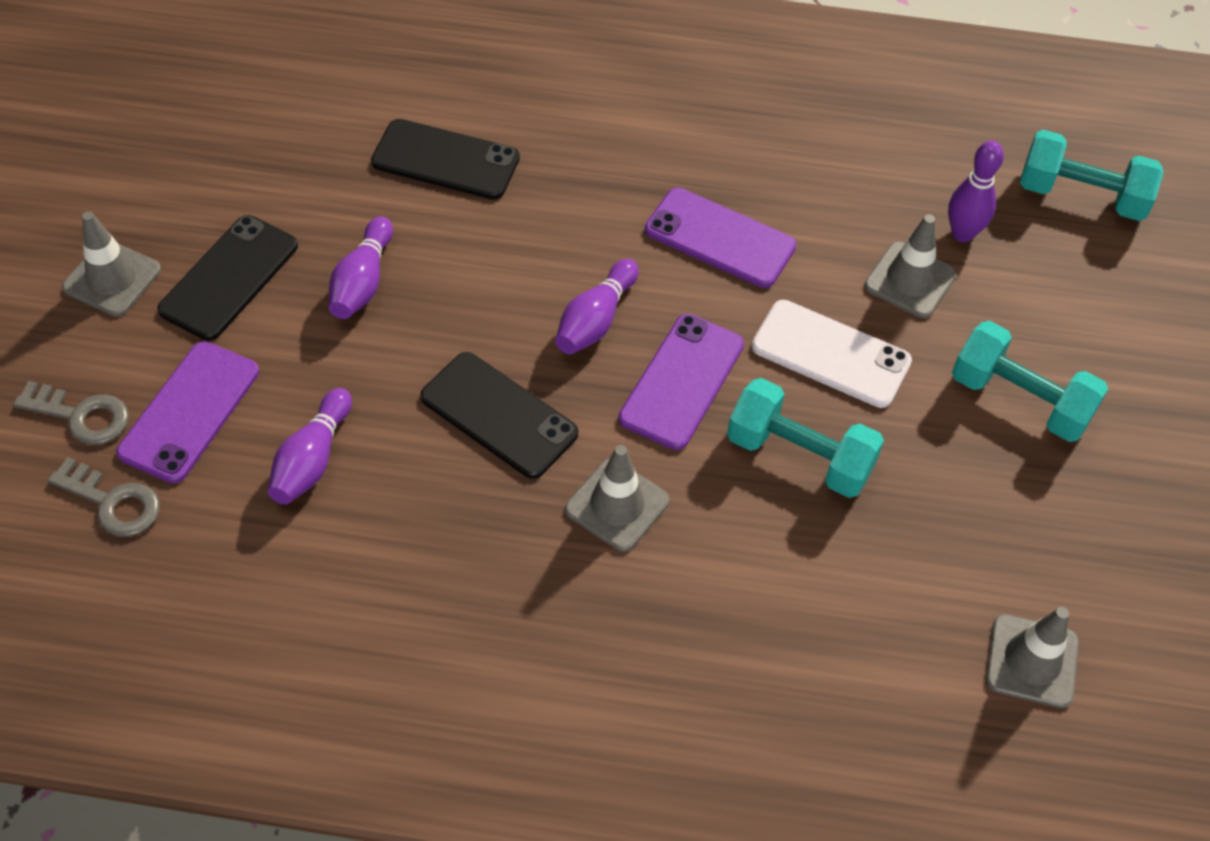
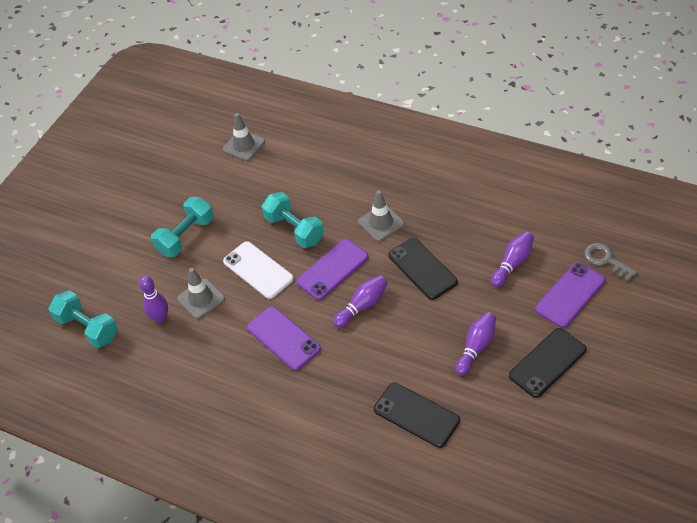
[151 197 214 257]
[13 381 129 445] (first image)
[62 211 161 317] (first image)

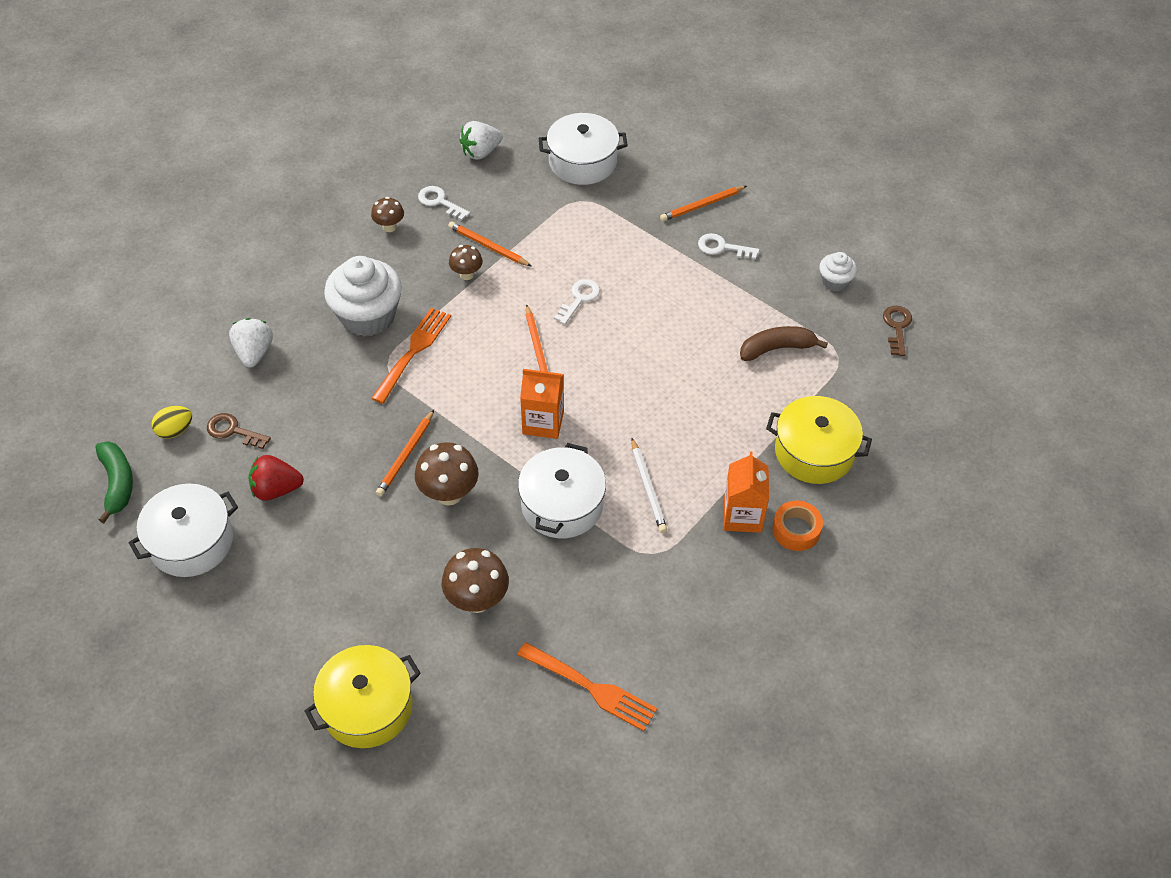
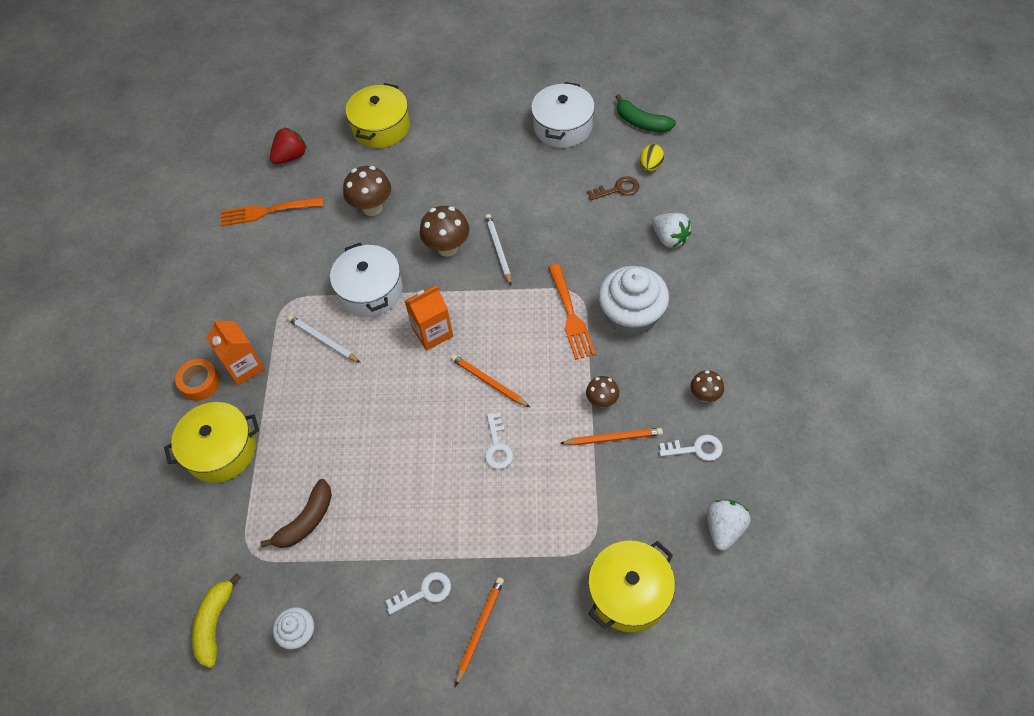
[192 574 241 668]
[270 127 307 164]
[485 214 511 285]
[588 541 675 632]

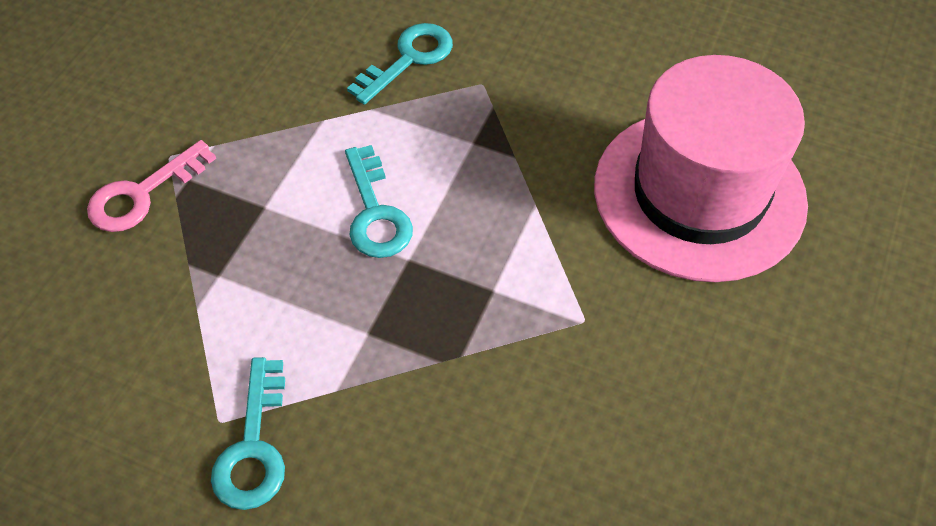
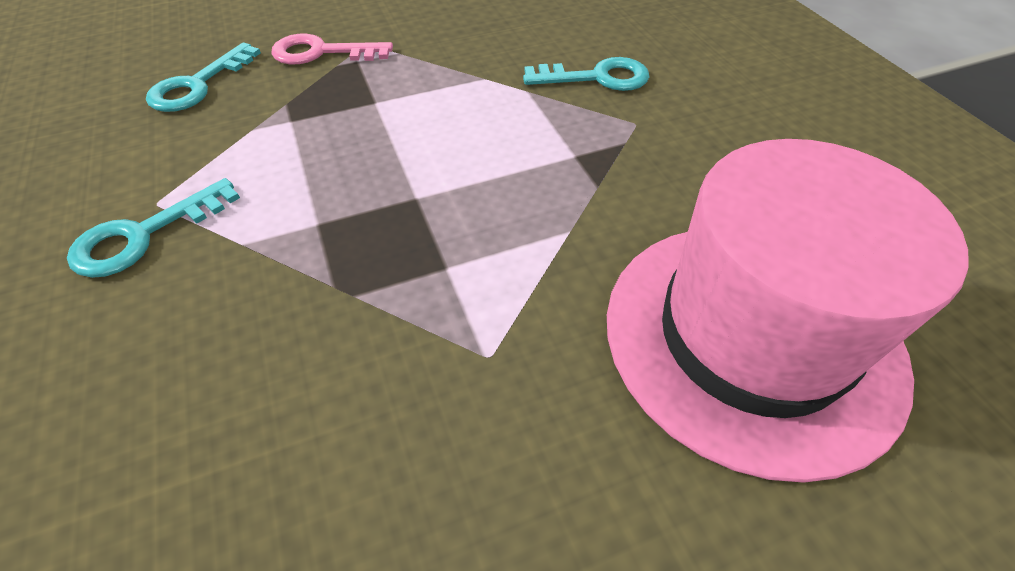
[146 42 261 112]

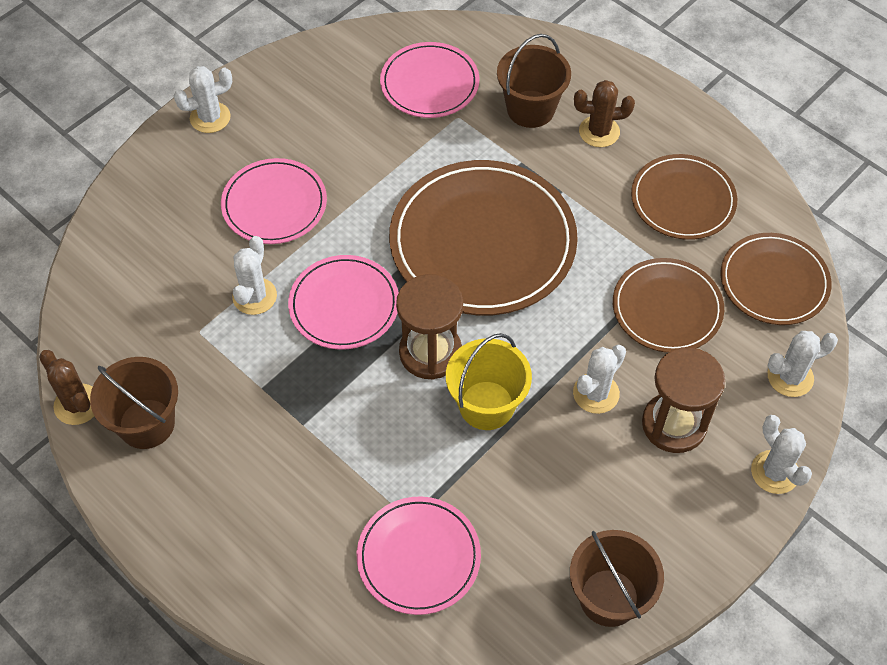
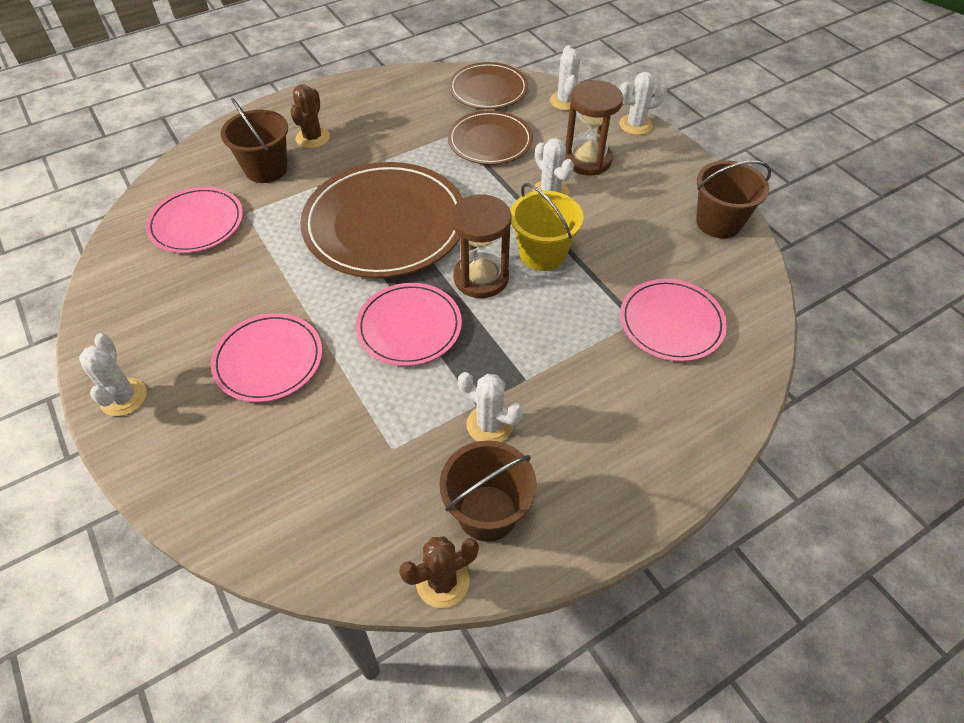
[458 372 523 442]
[631 154 737 240] (first image)

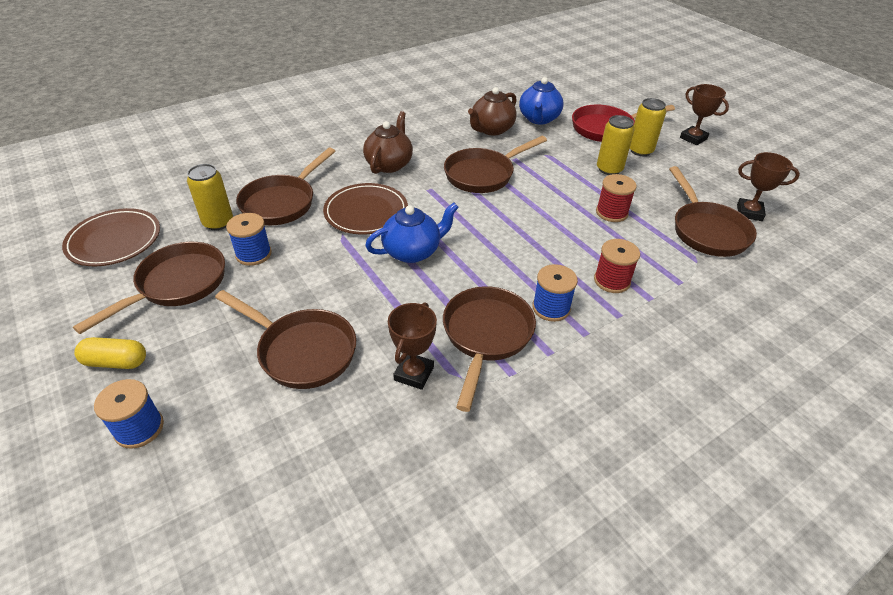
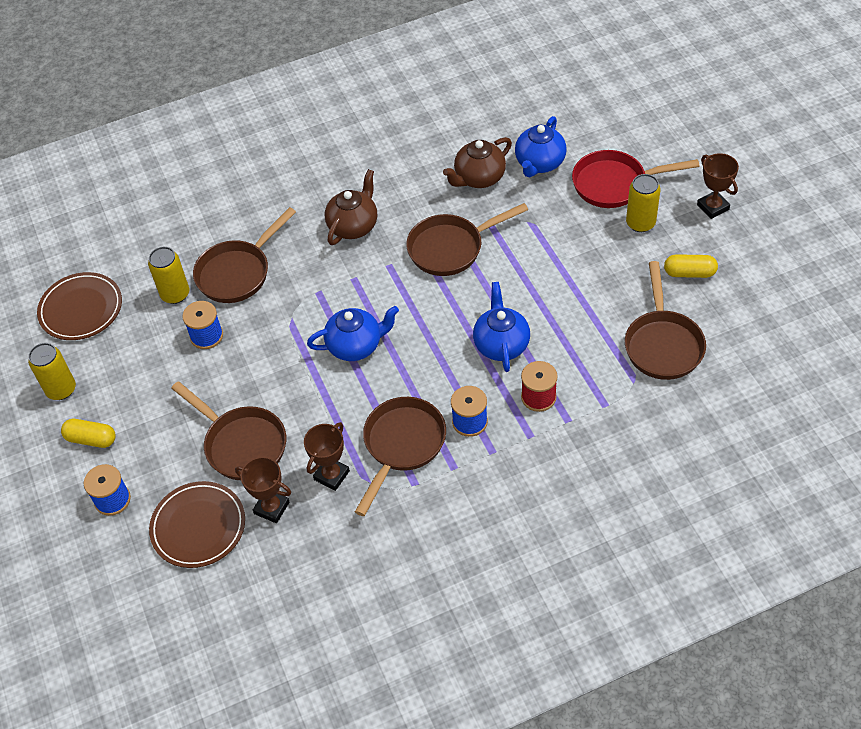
[28 343 76 400]
[149 481 245 568]
[235 457 291 523]
[473 282 530 372]
[664 254 718 278]
[73 242 225 334] (first image)
[596 174 637 222] (first image)

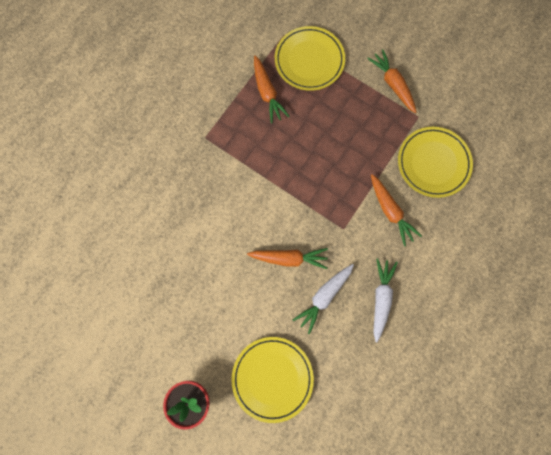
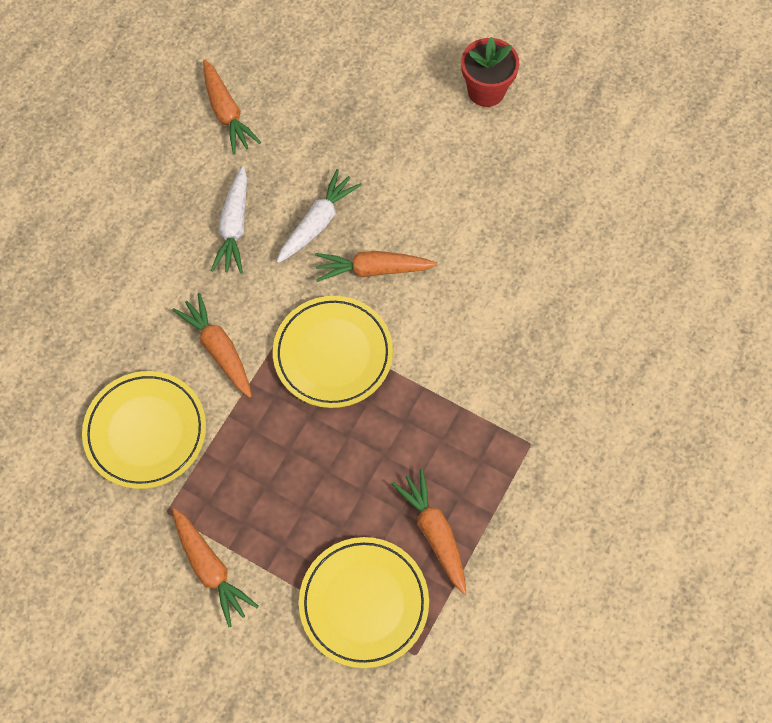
[203 60 261 154]
[273 296 393 408]

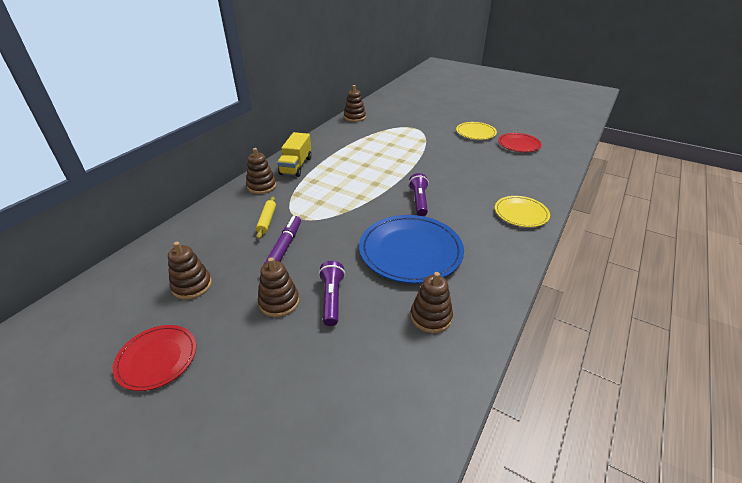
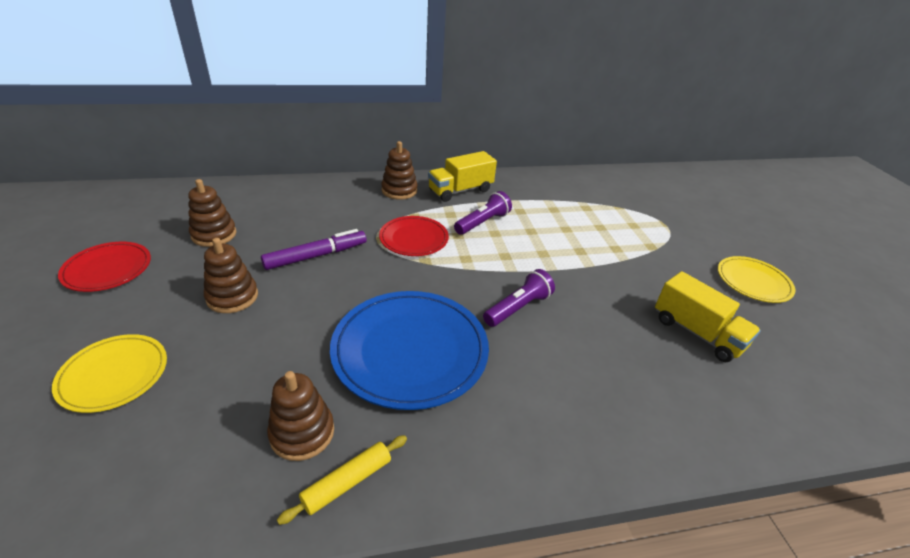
[52 334 167 413]
[277 435 407 525]
[379 216 449 256]
[454 191 512 235]
[655 271 761 362]
[344 85 366 122] (first image)

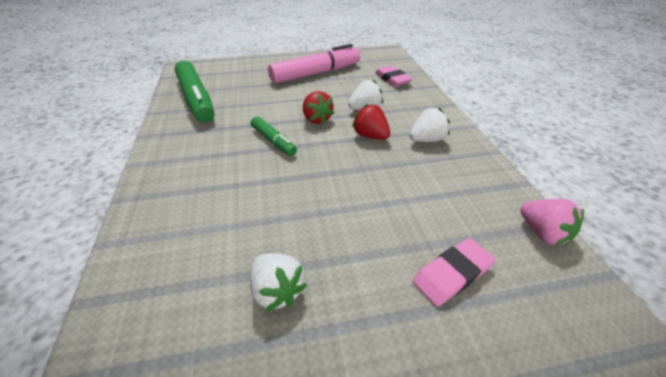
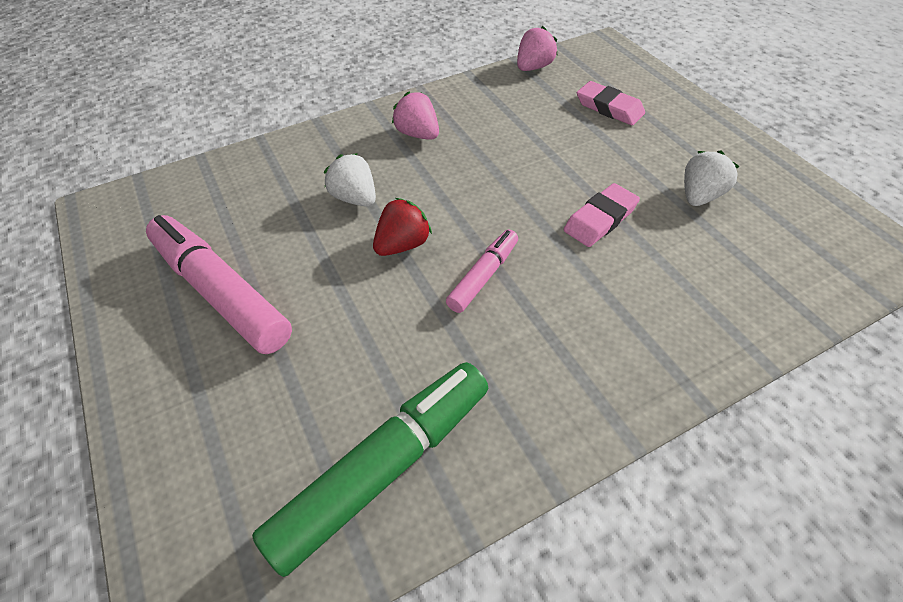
[392 92 439 140]
[446 230 518 313]
[564 183 640 247]
[352 104 390 140] (first image)

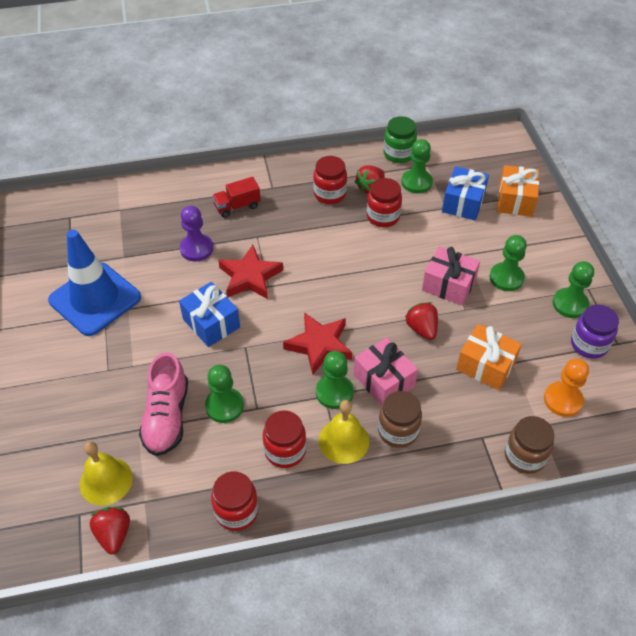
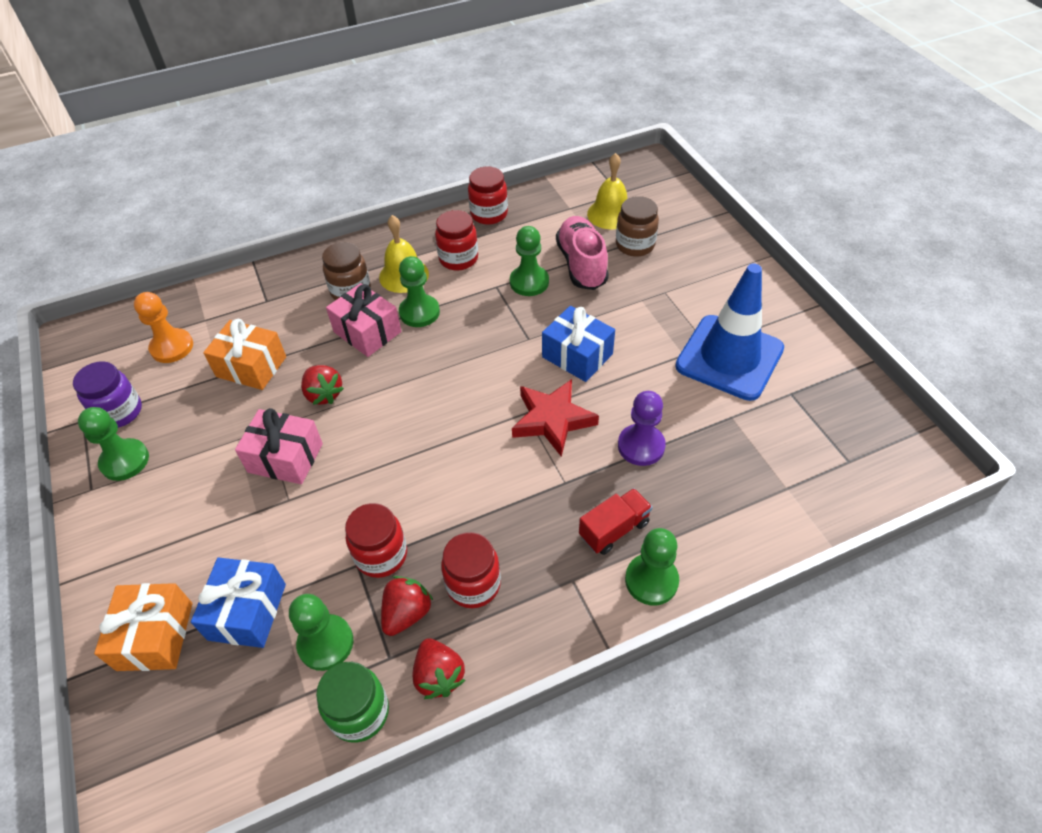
[412 638 465 699]
[616 196 659 257]
[625 528 679 605]
[283 312 352 375] (first image)

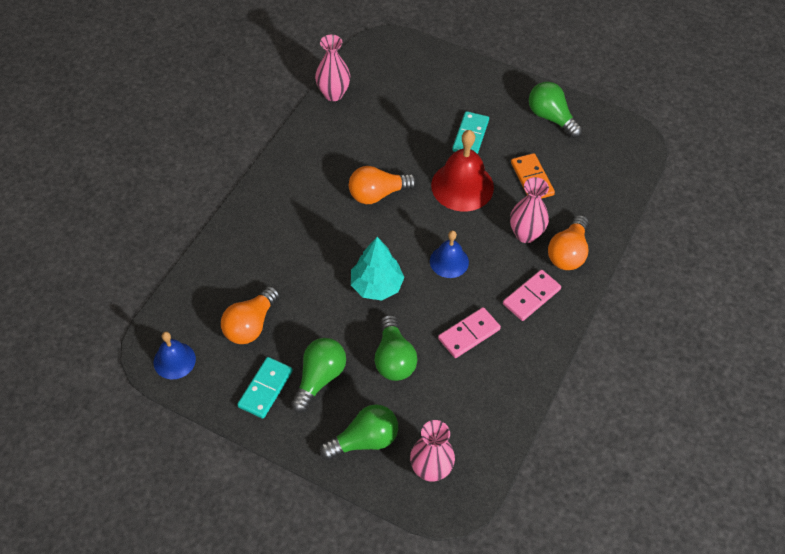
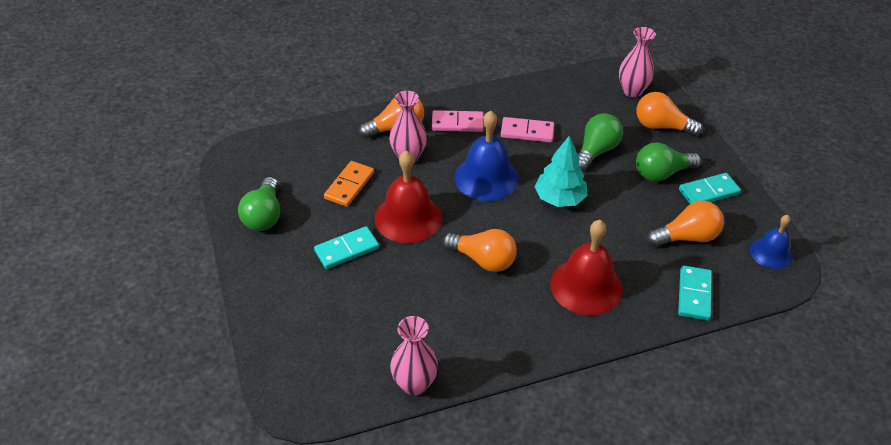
[454 111 519 201]
[550 220 623 315]
[636 92 703 136]
[678 265 712 321]

